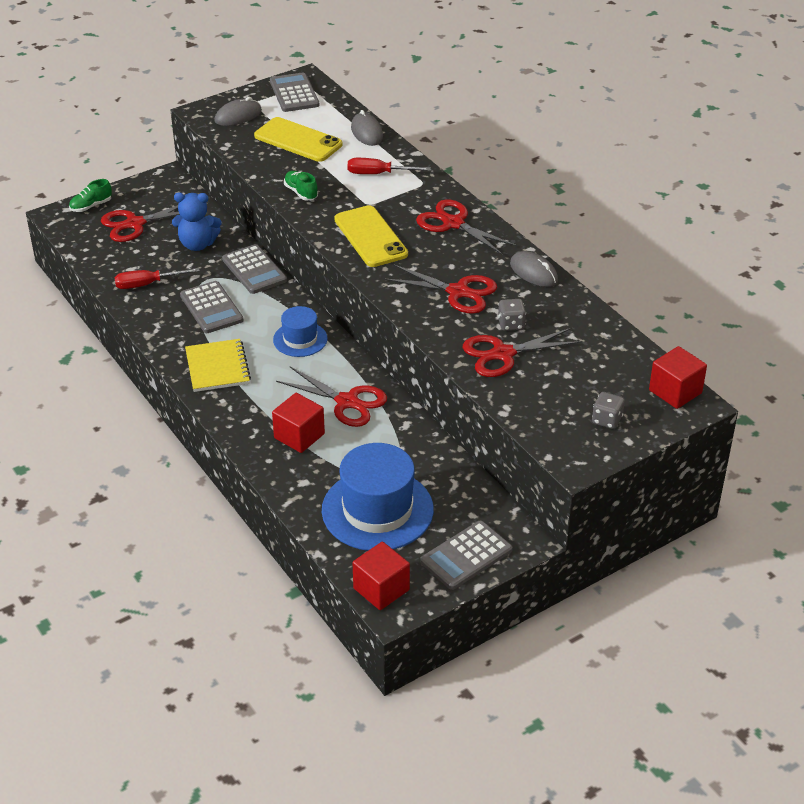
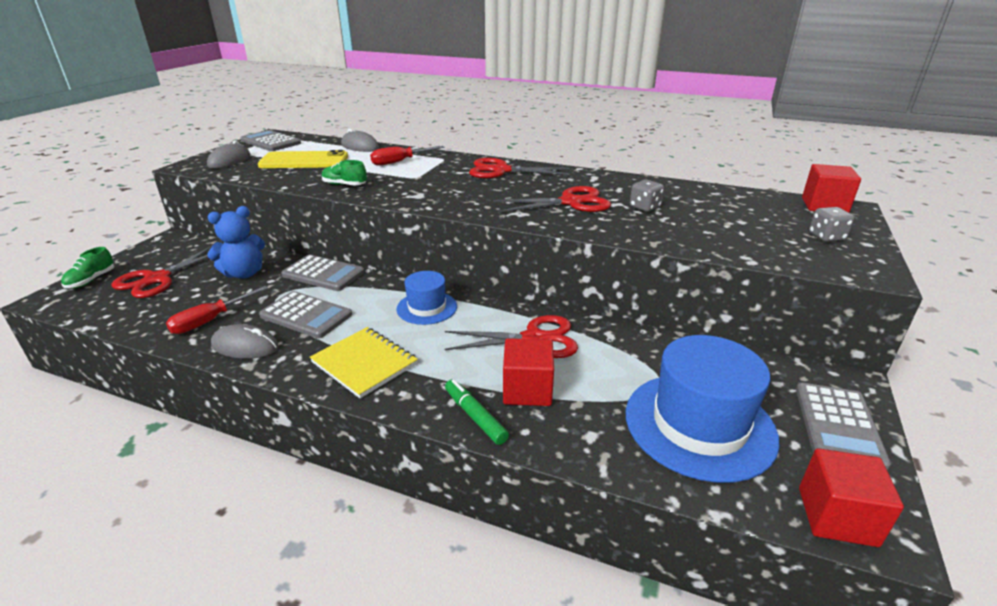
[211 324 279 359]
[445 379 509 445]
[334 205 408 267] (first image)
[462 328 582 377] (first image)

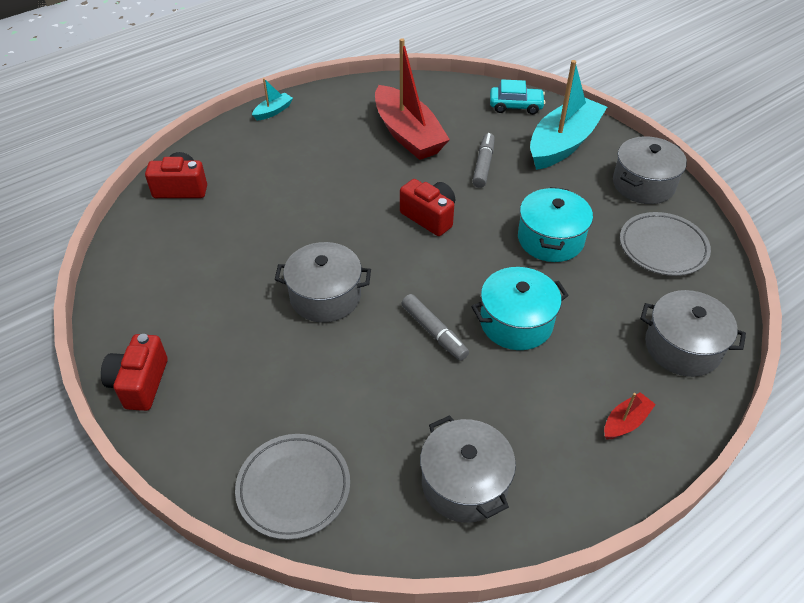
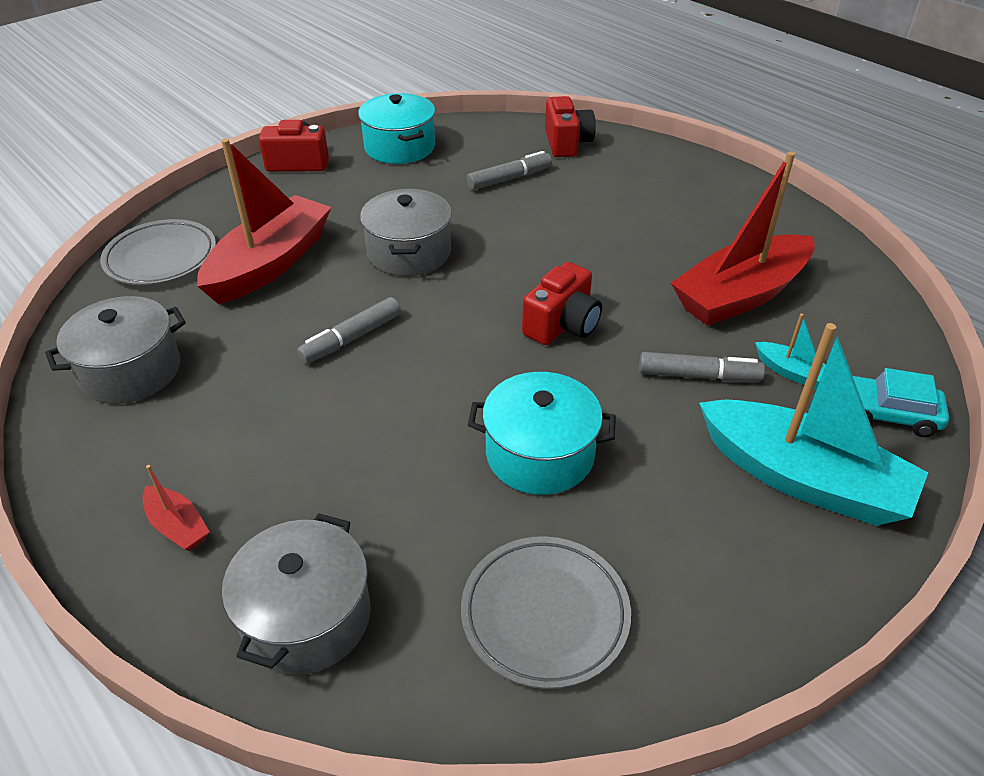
[197 139 331 304]
[358 93 435 164]
[467 151 552 190]
[755 314 826 390]
[853 368 949 437]
[613 136 687 204] (first image)

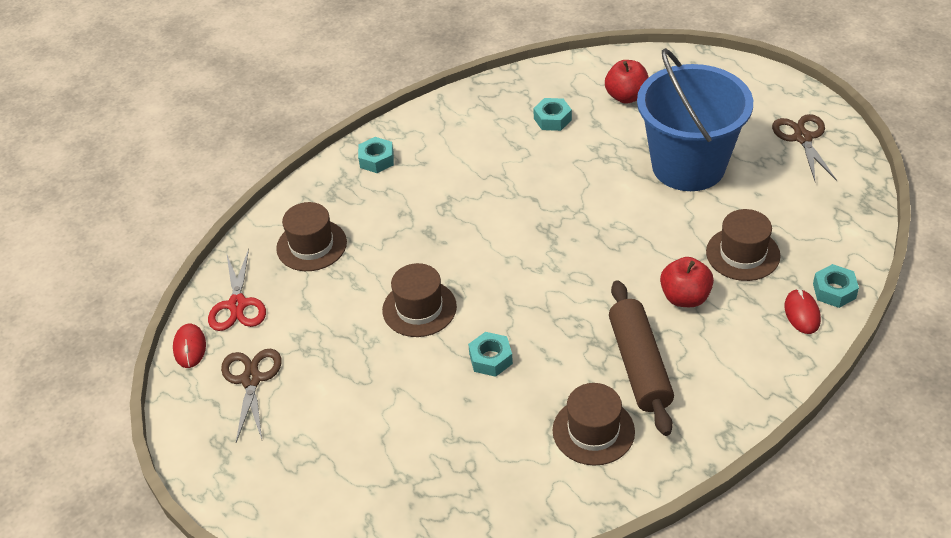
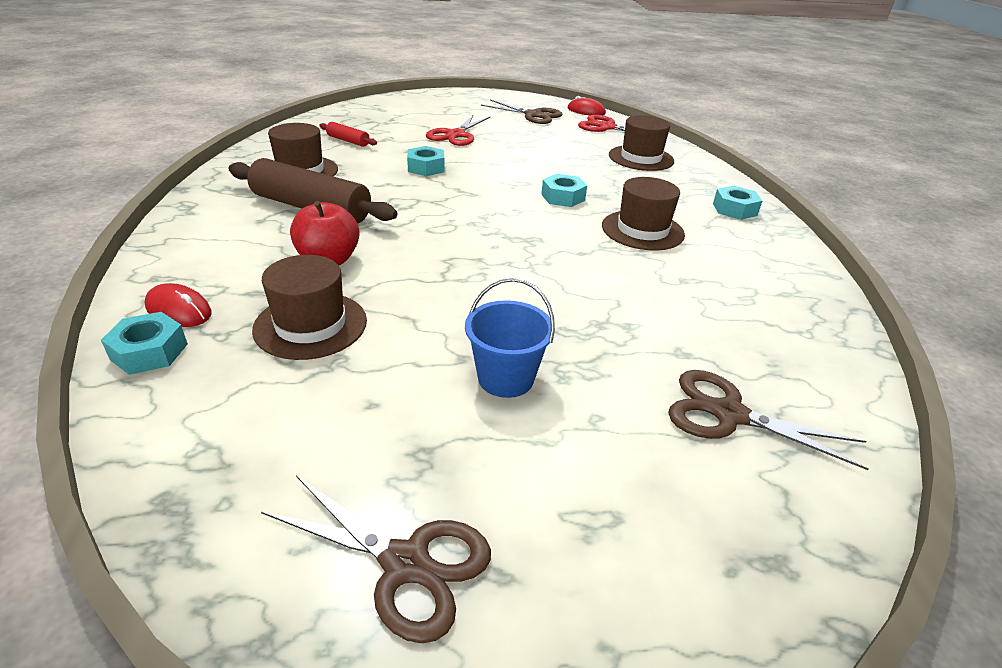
[319 122 377 147]
[426 115 490 146]
[465 278 555 398]
[541 174 587 207]
[602 177 685 251]
[668 370 869 470]

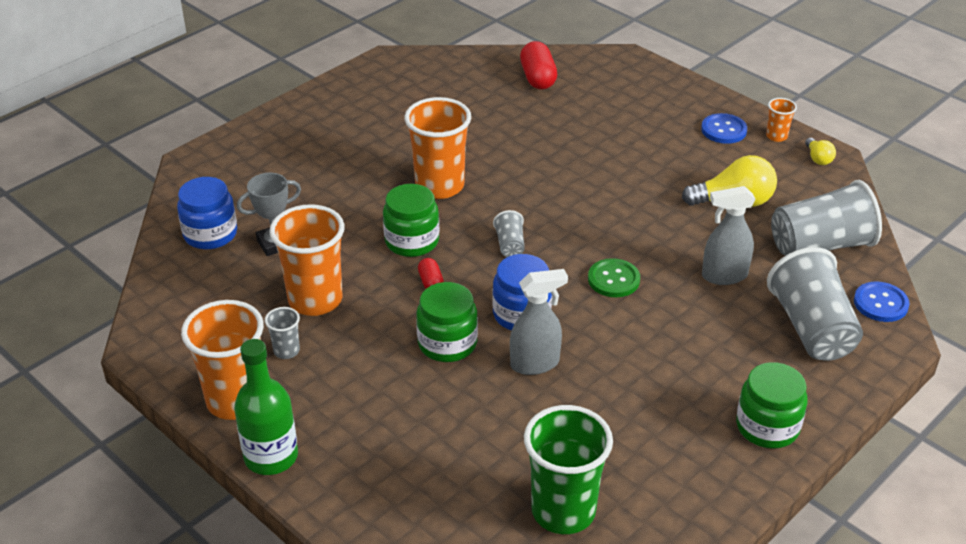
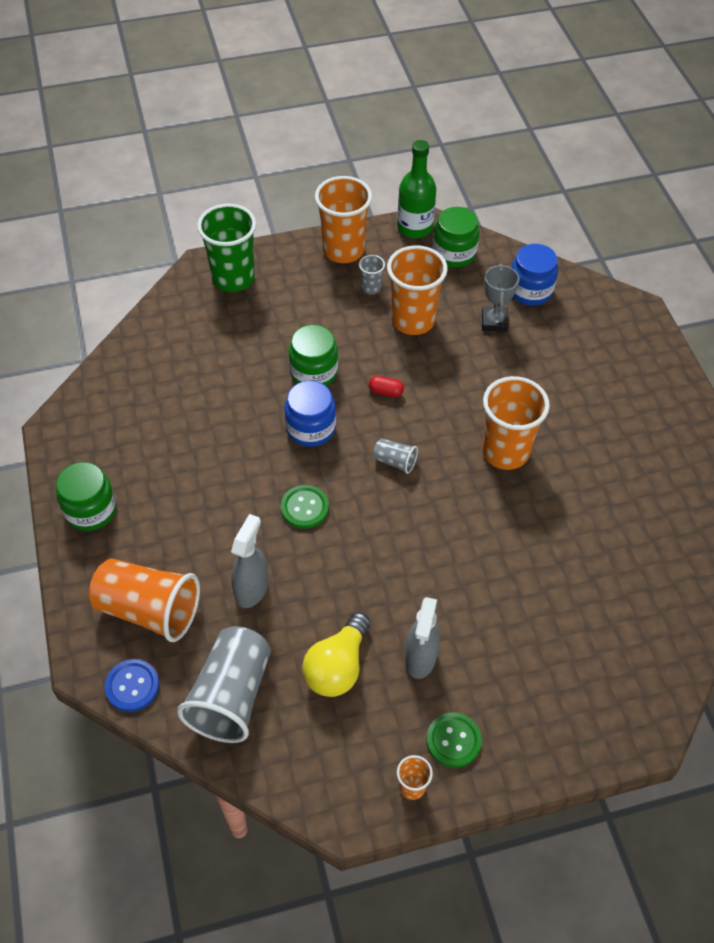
[89 558 200 642]
[197 204 256 292]
[397 140 436 238]
[405 597 440 679]
[426 712 482 768]
[433 207 479 267]
[520 41 557 89] (first image)
[805 138 836 165] (first image)

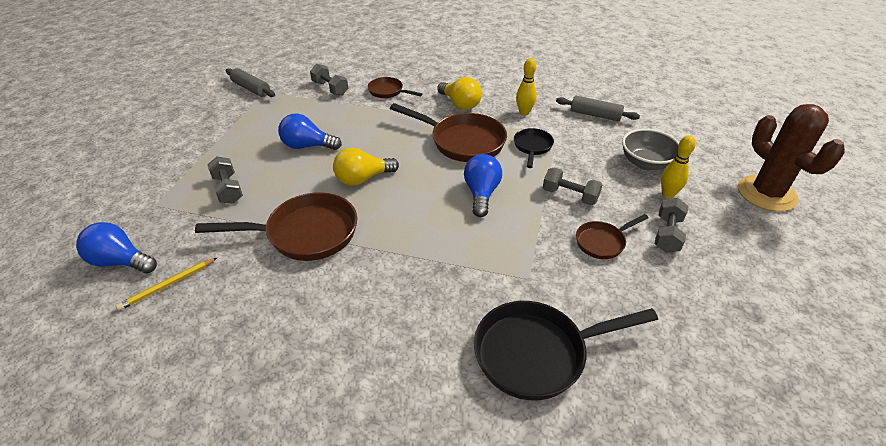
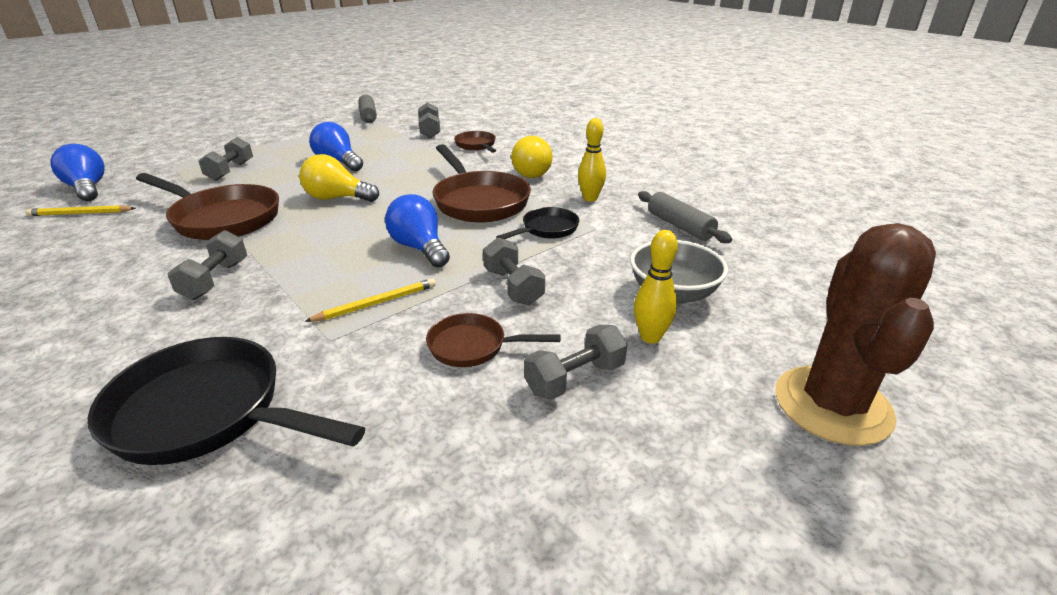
[168 230 247 300]
[305 278 436 322]
[385 194 450 268]

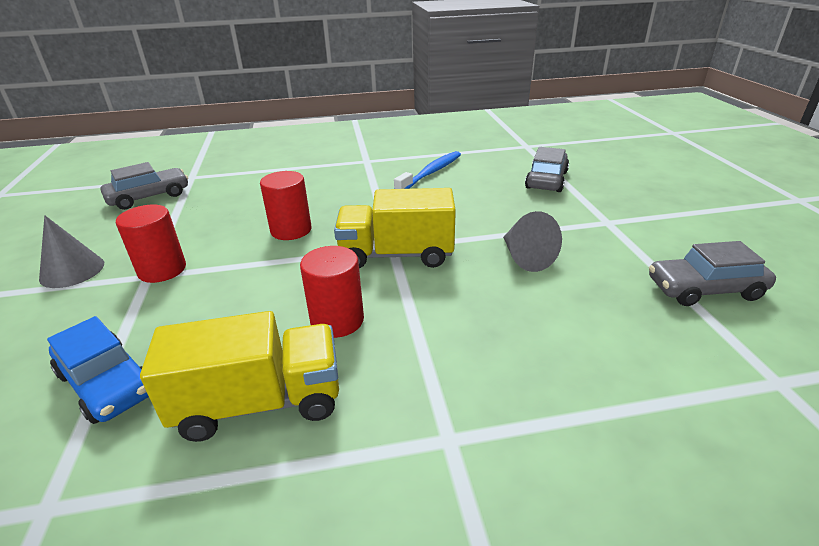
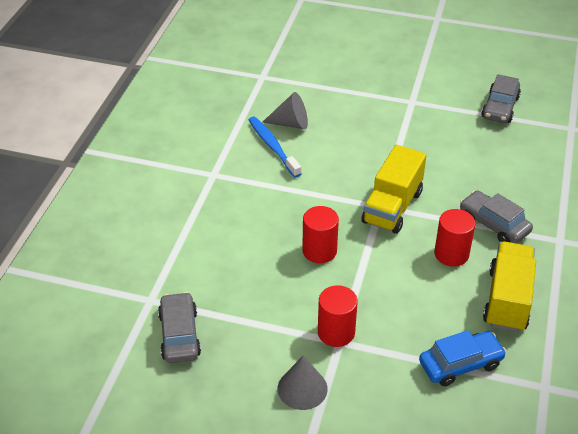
[263 92 308 129]
[460 190 533 244]

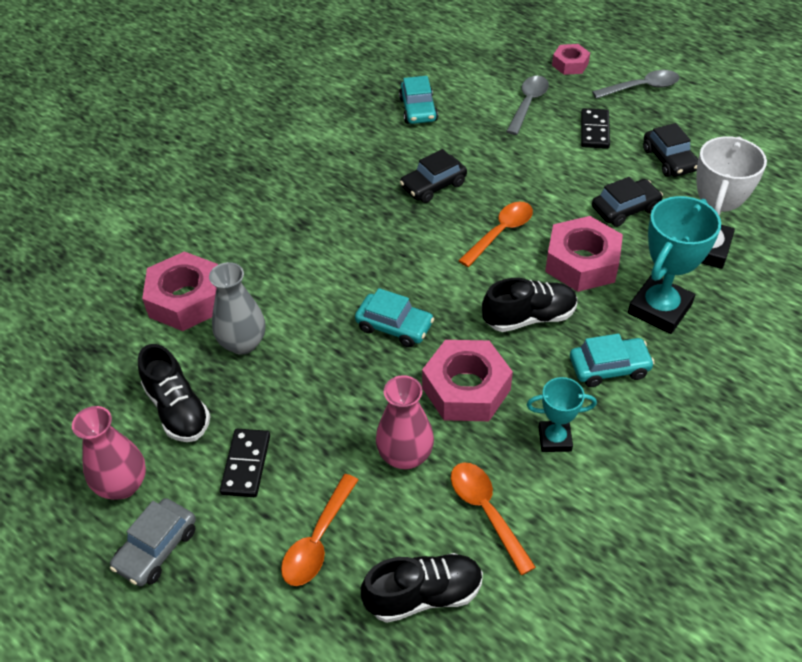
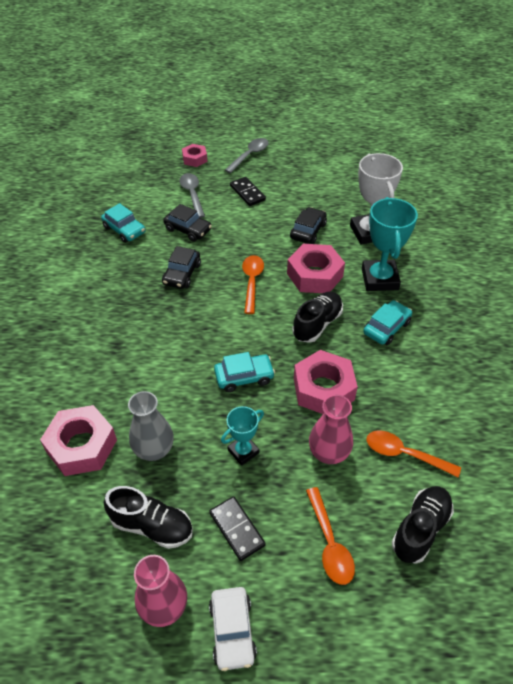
[163 204 212 242]
[209 587 257 671]
[221 406 264 466]

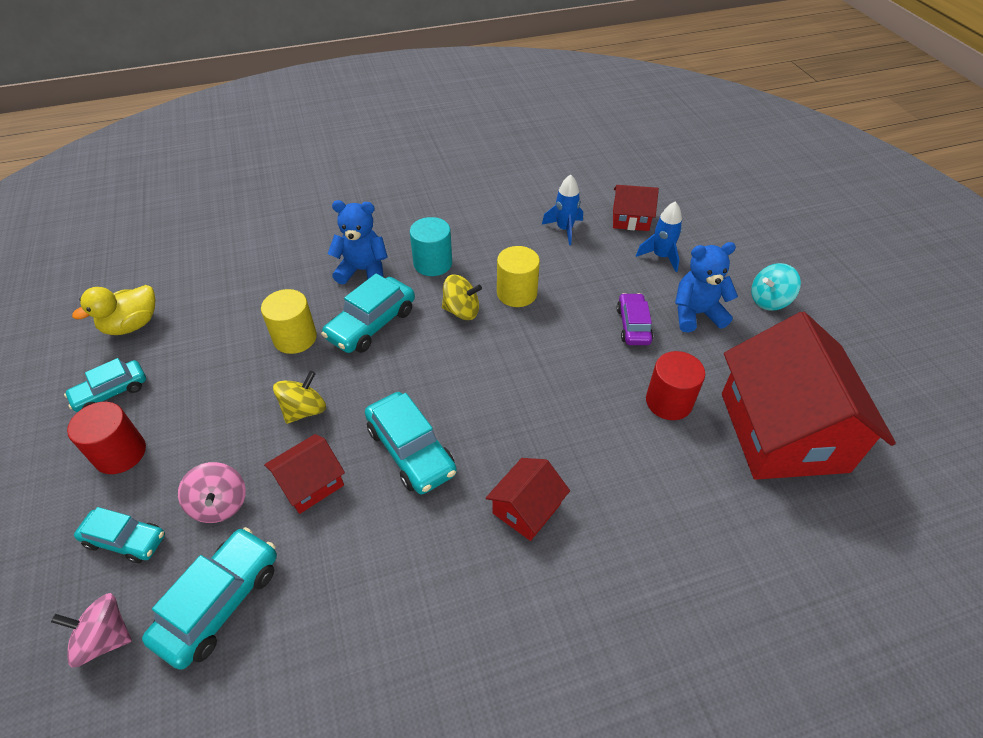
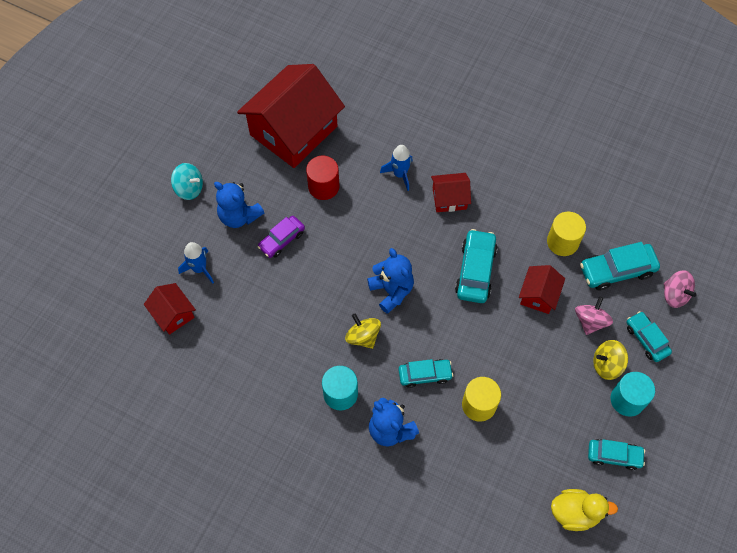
[367 248 414 314]
[380 145 413 191]
[398 359 453 388]
[519 265 565 314]
[547 212 586 256]
[593 340 628 380]
[611 372 655 417]

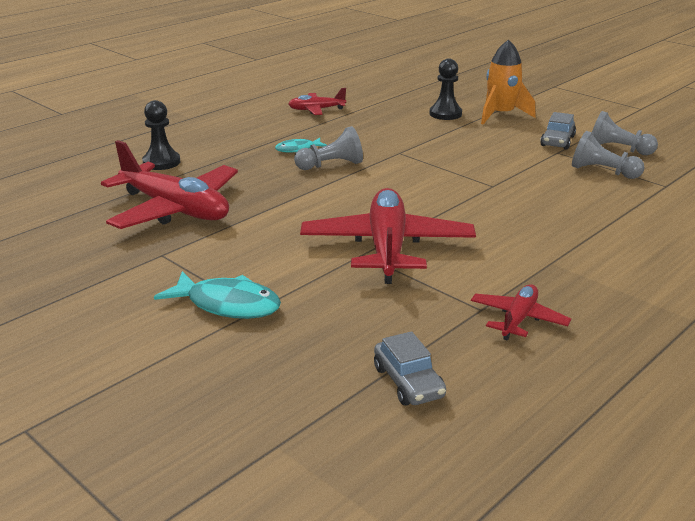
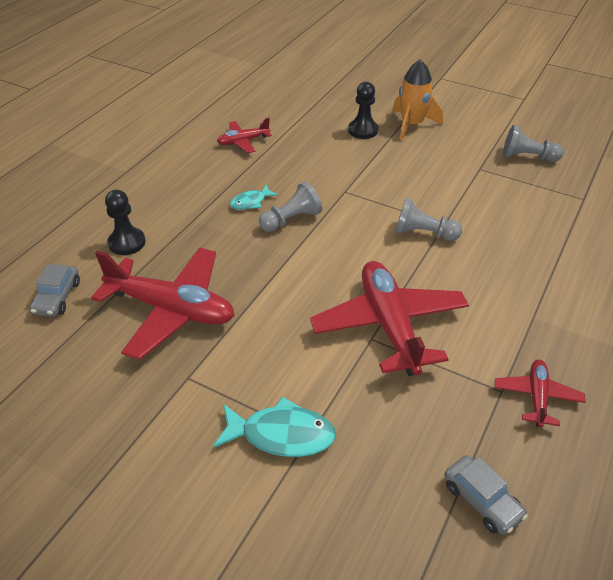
[30 264 80 316]
[395 198 462 241]

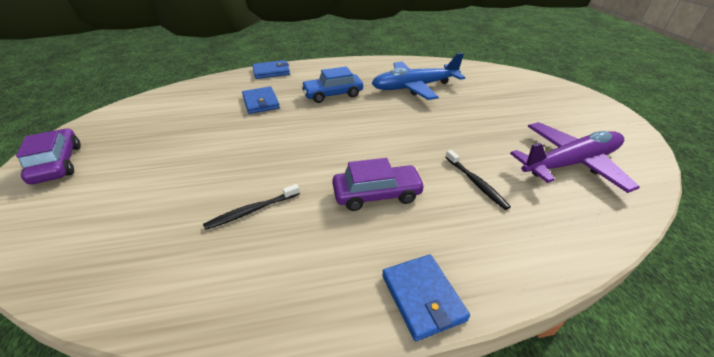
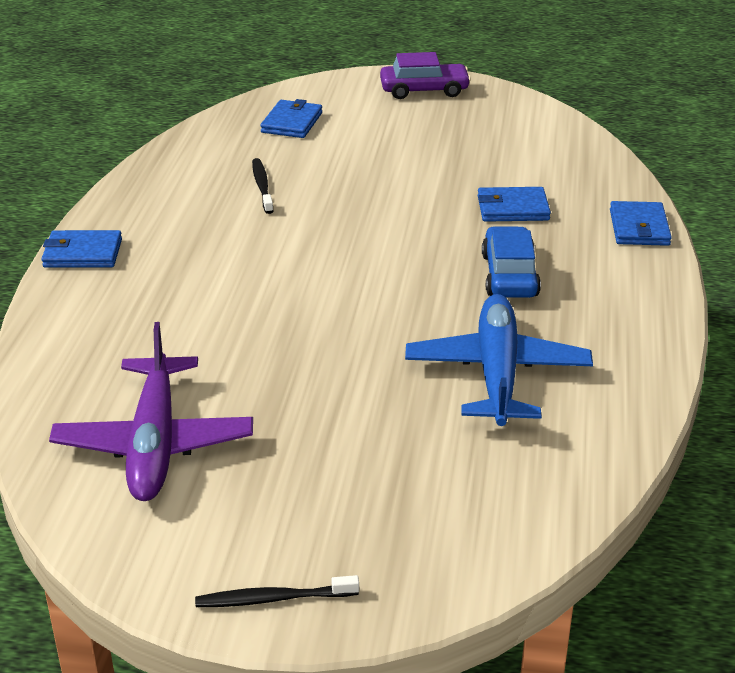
[195 575 359 607]
[260 99 322 138]
[332 158 425 211] (first image)

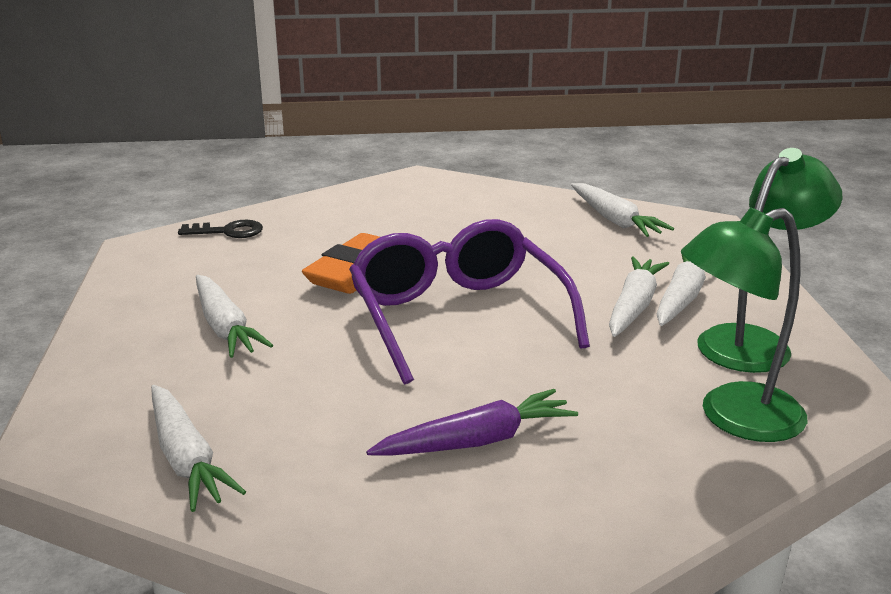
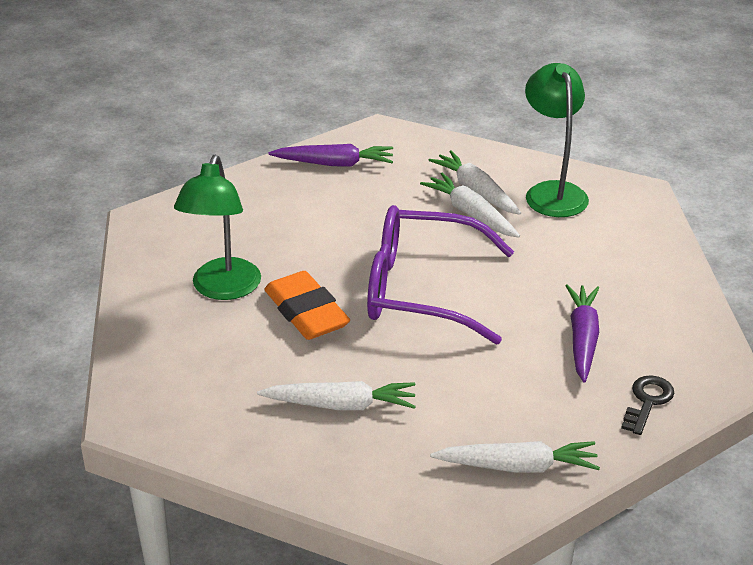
[174 155 261 300]
[268 144 393 167]
[621 375 674 435]

